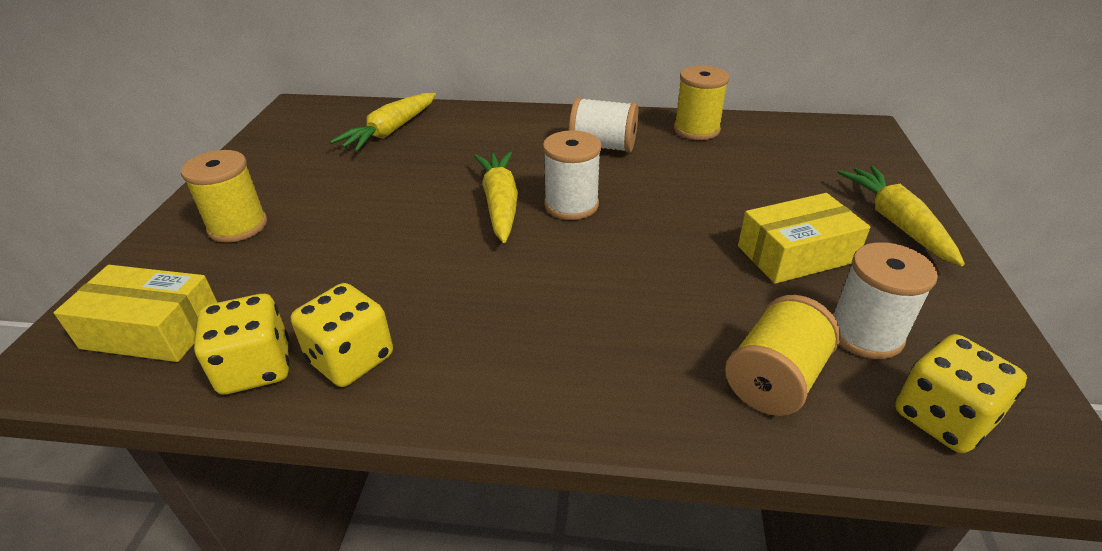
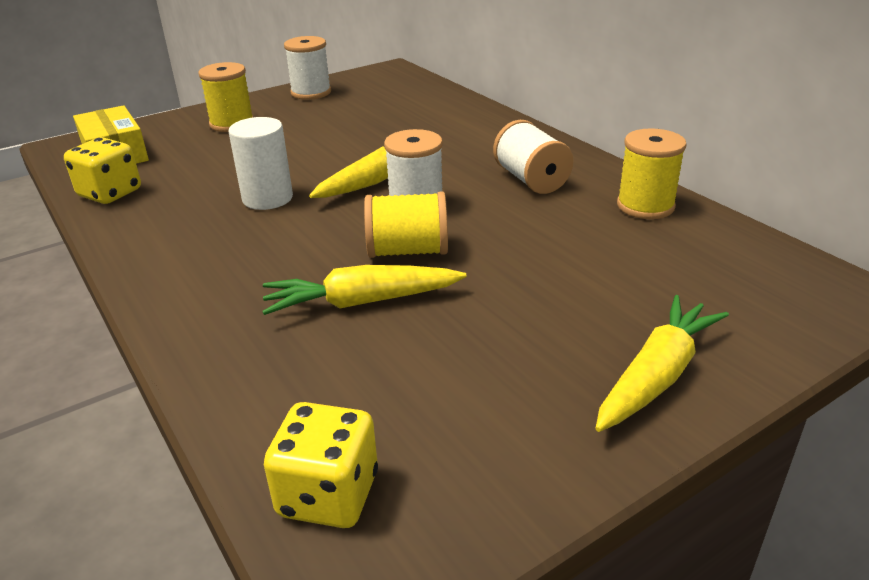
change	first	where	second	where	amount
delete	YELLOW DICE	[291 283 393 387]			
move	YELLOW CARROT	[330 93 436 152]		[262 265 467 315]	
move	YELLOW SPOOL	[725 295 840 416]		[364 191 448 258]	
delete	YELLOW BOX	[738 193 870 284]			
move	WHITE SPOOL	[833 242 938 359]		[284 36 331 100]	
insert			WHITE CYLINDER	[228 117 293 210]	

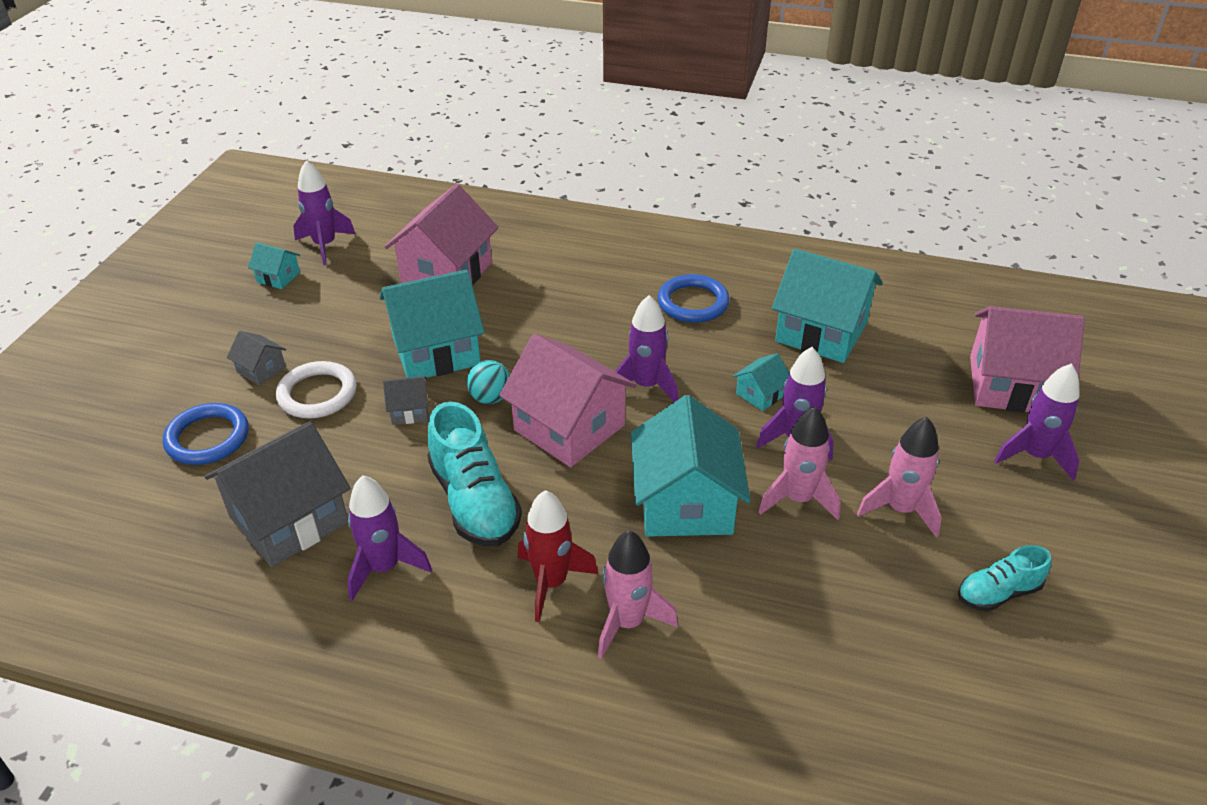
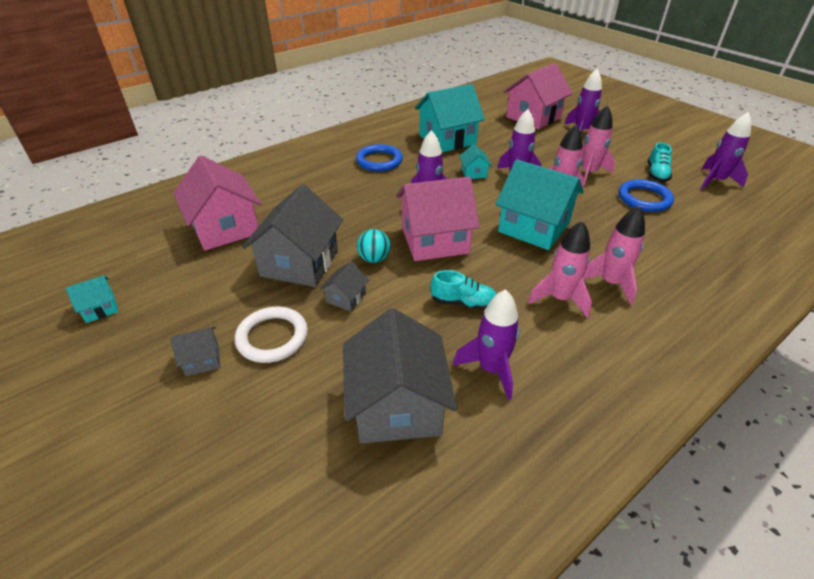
change	first	where	second	where	amount
move	BLUE RING	[163 403 249 465]		[619 179 674 212]	
move	PURPLE ROCKET	[293 160 355 265]		[701 112 752 190]	
recolor	TURQUOISE HOUSE	[379 270 484 378]	GREY HOUSE	[242 184 343 287]	
resize	TURQUOISE SHOE	[427 402 522 547]		[430 270 497 310]	x0.57
recolor	RED ROCKET	[518 490 598 622]	PINK ROCKET	[528 221 592 318]	

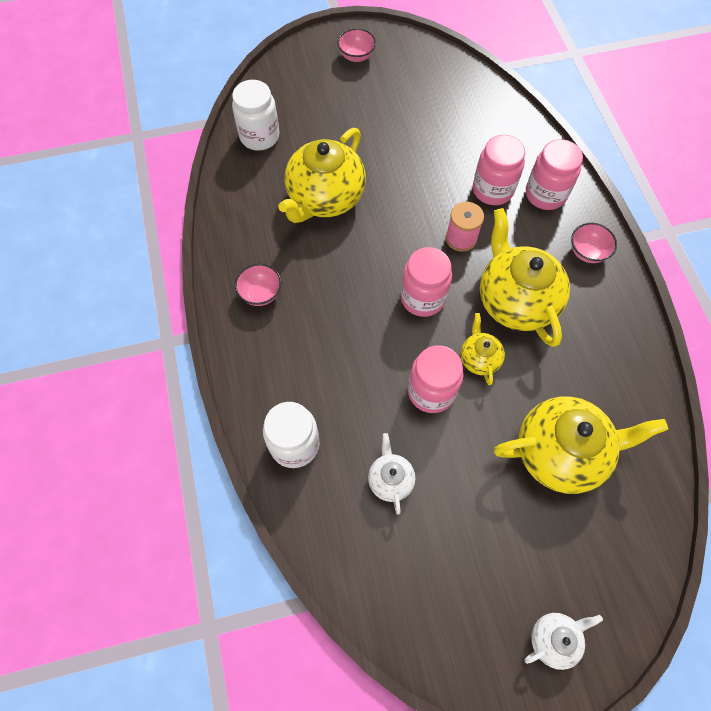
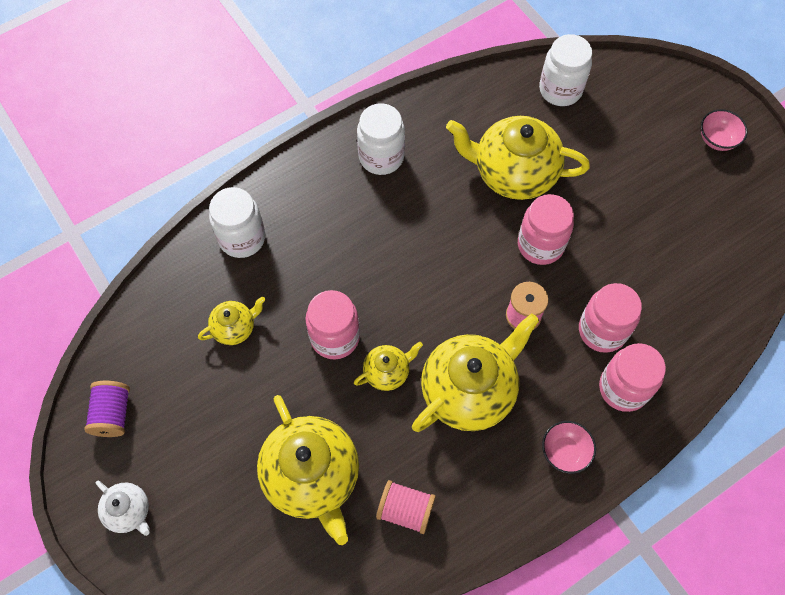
change	first	where	second	where	amount
replace	PINK BOWL	[235 264 281 306]	WHITE JAR	[357 103 405 175]	
recolor	WHITE TEAPOT	[368 433 415 515]	YELLOW TEAPOT	[198 296 265 345]	
move	PINK JAR	[401 247 452 317]		[518 194 574 265]	
insert			PURPLE SPOOL	[84 381 130 437]	
insert			PINK SPOOL	[376 480 436 534]	

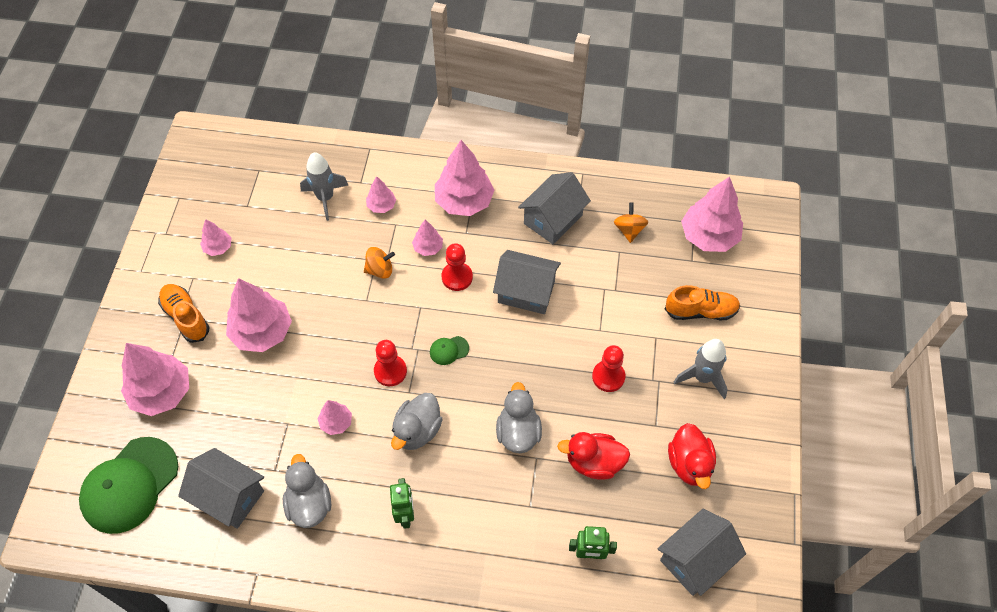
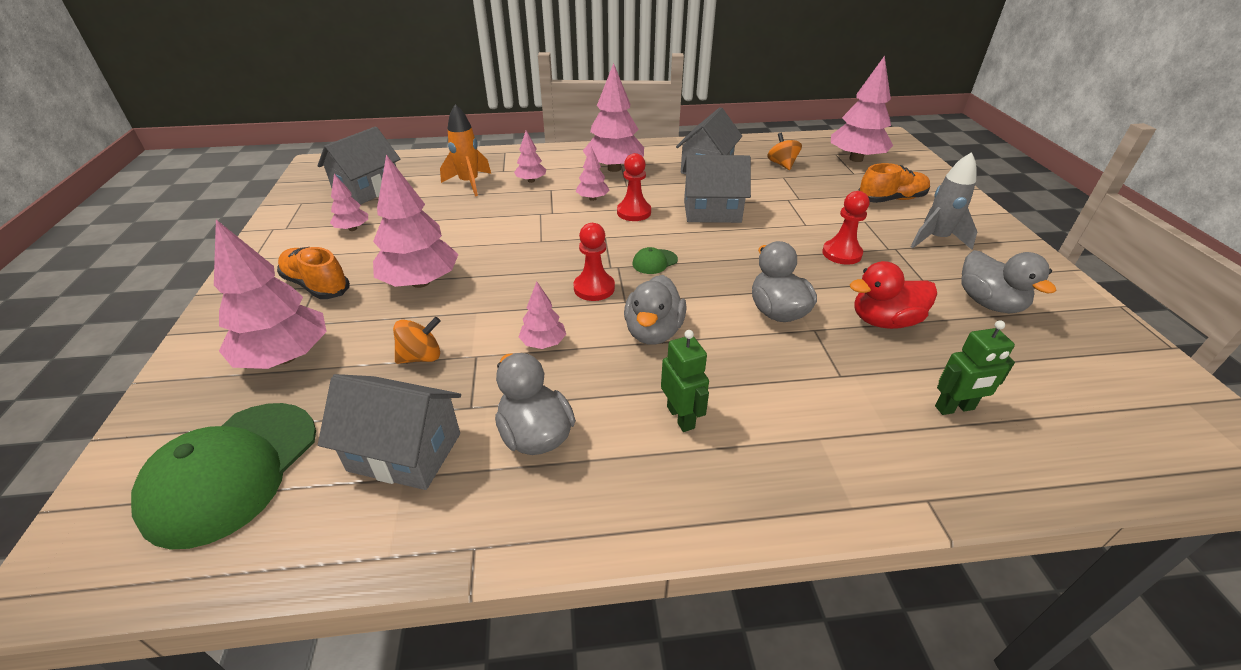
change	first	where	second	where	amount
recolor	GREY ROCKET	[300 152 348 221]	ORANGE ROCKET	[440 104 491 196]	
move	ORANGE SPINNING TOP	[364 247 395 279]		[393 317 441 364]	
move	GREY HOUSE	[658 509 746 596]		[317 127 401 205]	
recolor	RED DUCK	[668 423 716 489]	GREY DUCK	[961 250 1056 313]	

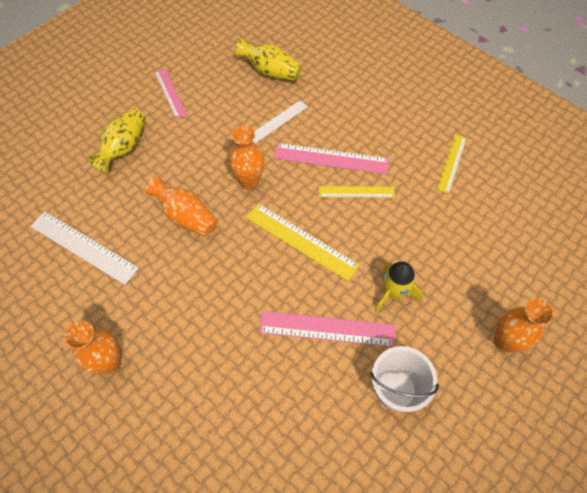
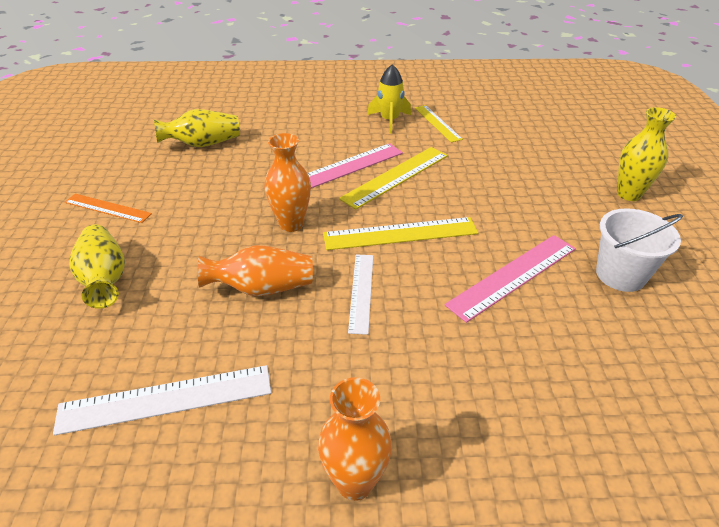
change	first	where	second	where	amount
recolor	PINK RULER	[155 68 187 118]	ORANGE RULER	[65 193 152 223]	
move	WHITE RULER	[253 100 308 143]		[348 254 373 335]	
resize	YELLOW RULER	[319 186 395 198]		[339 147 448 210]	x1.56
move	YELLOW ROCKET	[375 262 423 312]		[367 64 411 133]	
recolor	ORANGE VASE	[494 298 554 353]	YELLOW VASE	[617 107 676 201]	

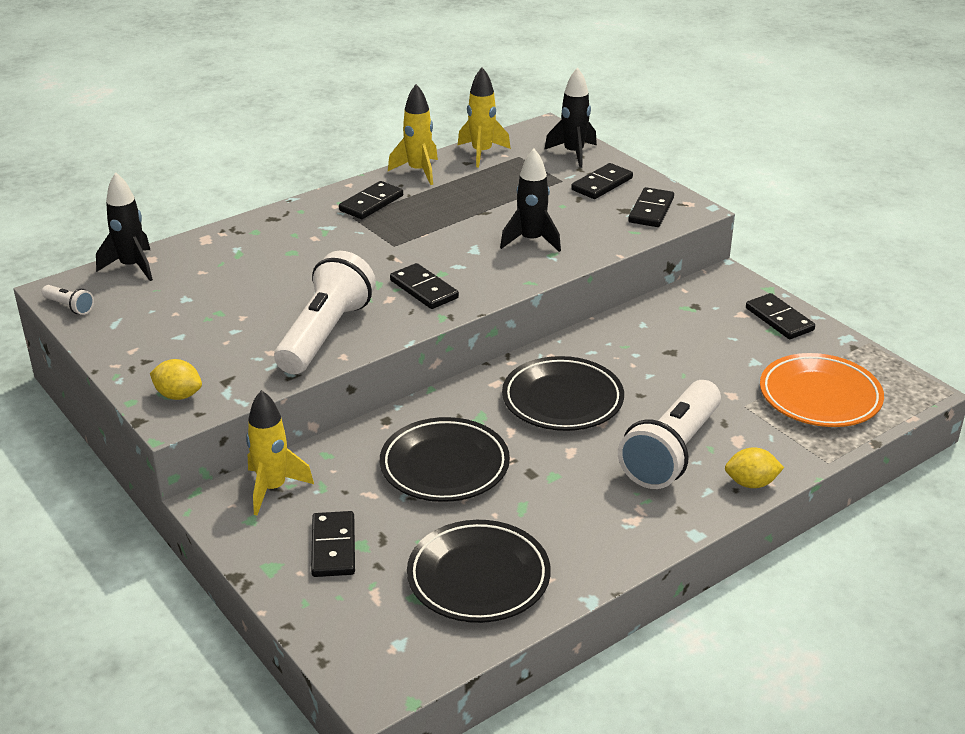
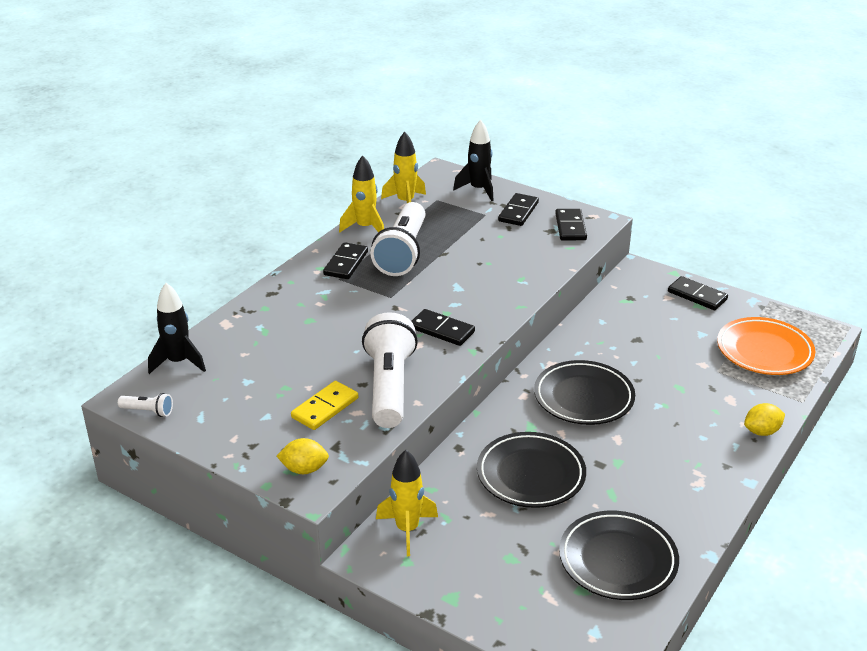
change	first	where	second	where	amount
delete	BLACK DOMINO	[311 511 355 577]			
delete	BLACK ROCKET	[500 149 561 252]			
move	WHITE FLASHLIGHT	[618 380 721 489]		[370 202 426 276]	
insert			YELLOW DOMINO	[291 381 358 430]	

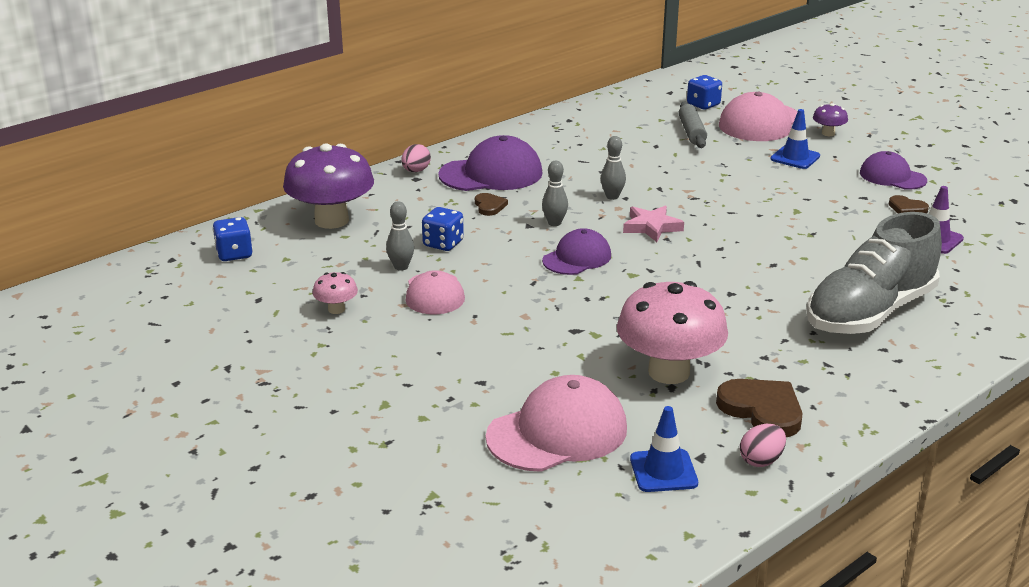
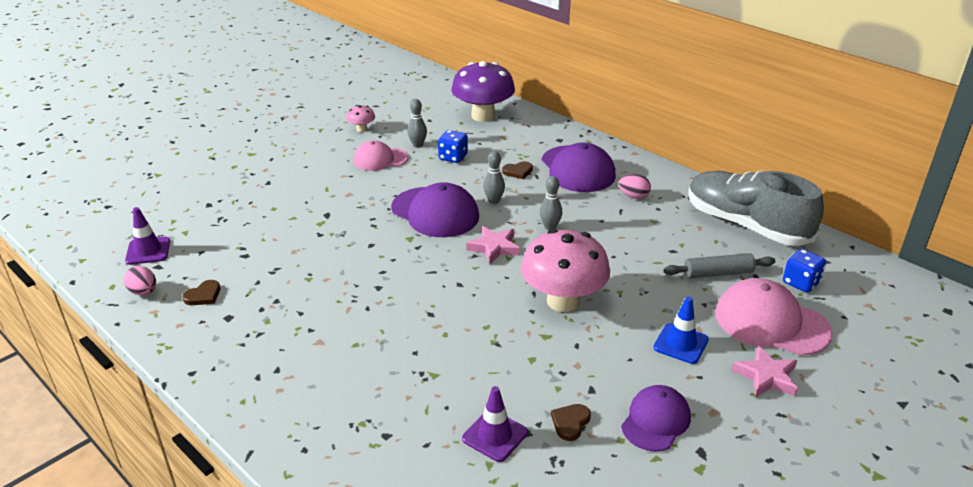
change	first	where	second	where	amount
delete	BLUE DICE	[212 217 253 261]			
move	PINK EGG	[401 144 431 172]		[619 174 651 199]	
delete	PINK CAP	[486 375 627 472]			
resize	PURPLE CAP	[542 228 611 275]		[391 182 479 237]	x1.58
move	PINK MUSHROOM	[617 281 728 384]		[521 229 610 312]	
recolor	BLUE TRAFFIC CONE	[630 406 698 492]	PURPLE TRAFFIC CONE	[125 207 170 265]	
resize	BROWN HEART	[716 379 802 437]		[183 280 220 305]	x0.55
move	GREY SHOE	[807 212 942 334]		[688 170 824 246]	
replace	PURPLE MUSHROOM	[813 103 848 136]	PINK STAR	[732 346 798 398]	

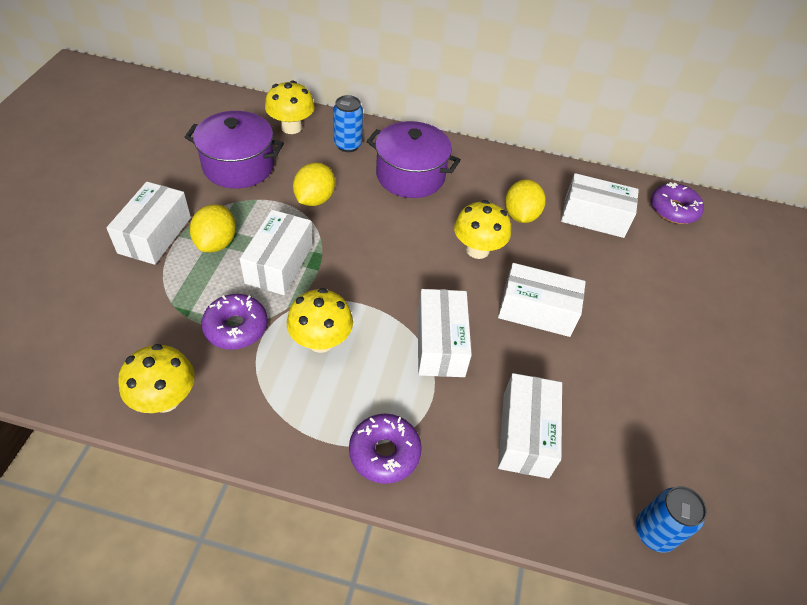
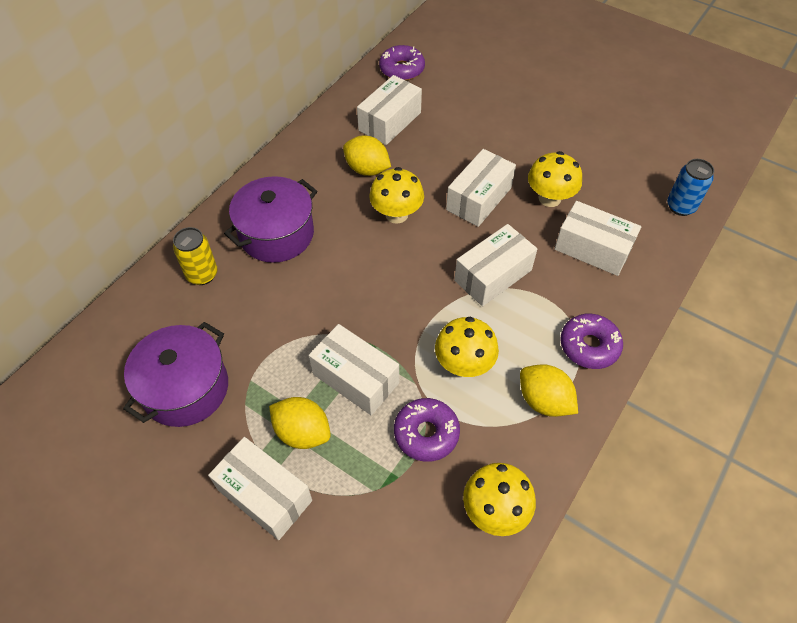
change	first	where	second	where	amount
move	YELLOW MUSHROOM	[265 81 315 134]		[528 151 582 207]	
move	YELLOW LEMON	[293 163 335 206]		[520 364 578 417]	
recolor	BLUE CAN	[333 95 363 152]	YELLOW CAN	[173 227 218 285]	
rotate	WHITE BOX	[418 289 472 377]		[454 224 537 306]	60 degrees counterclockwise

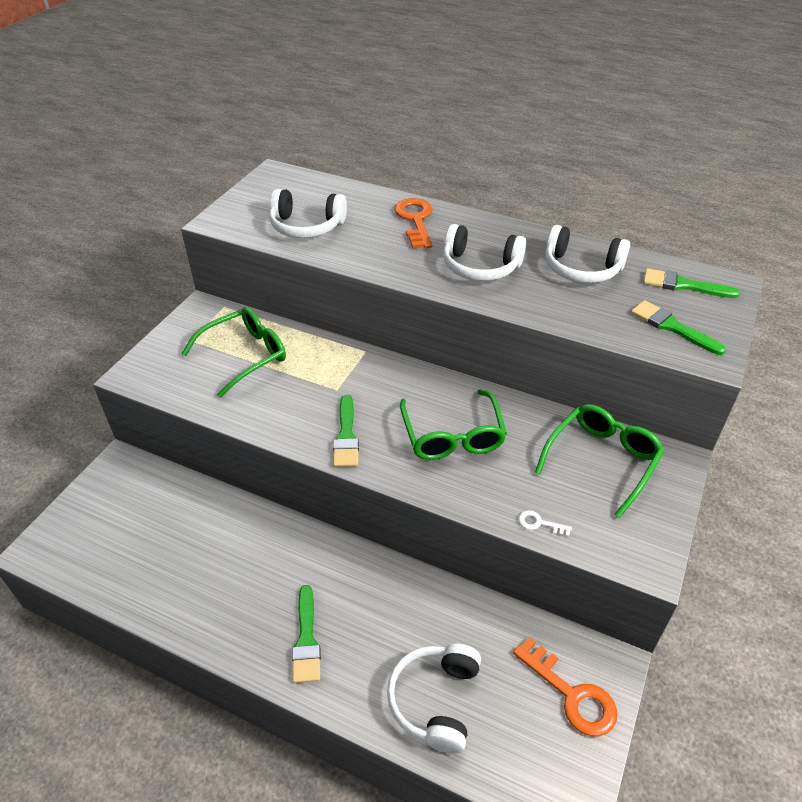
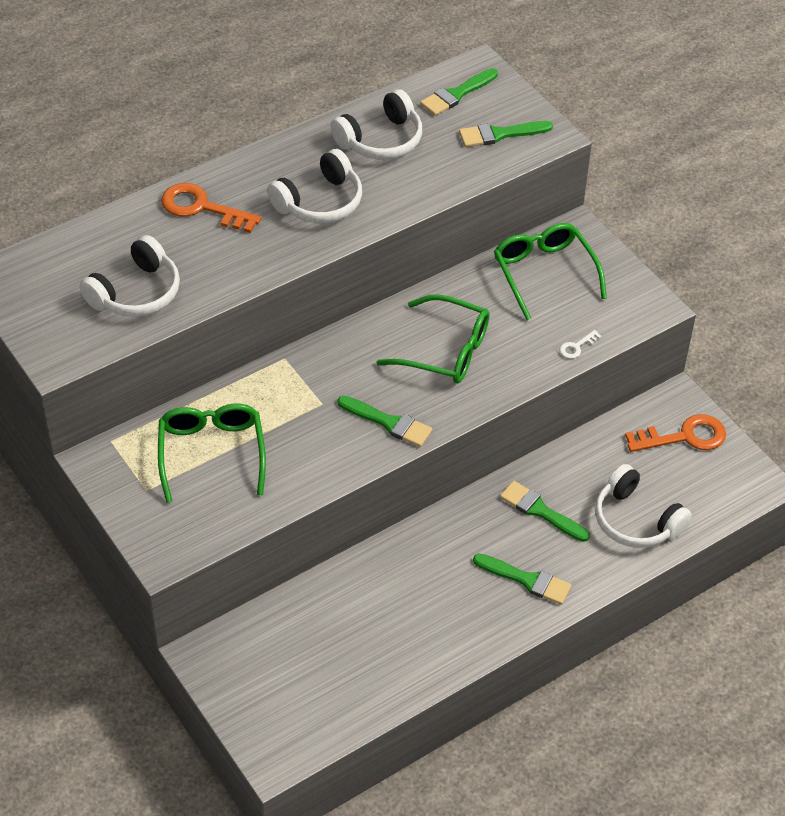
change	first	where	second	where	amount
insert			GREEN BRUSH	[500 481 590 542]	

